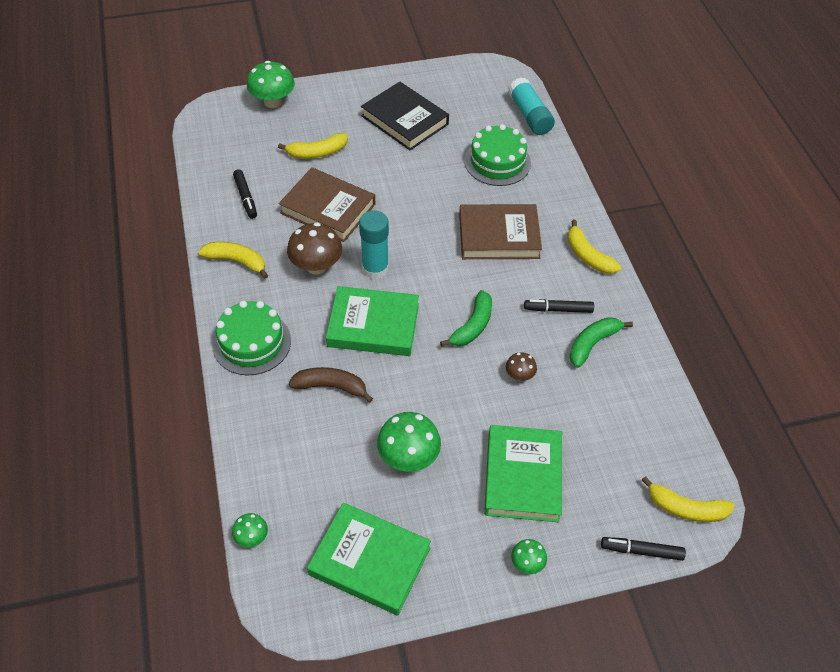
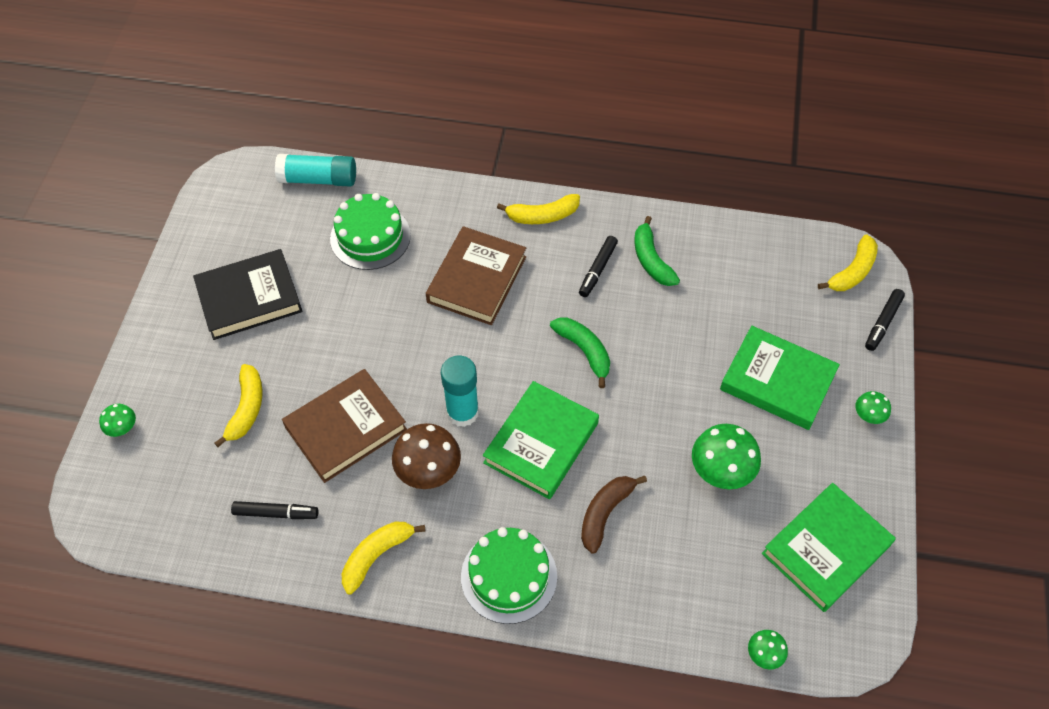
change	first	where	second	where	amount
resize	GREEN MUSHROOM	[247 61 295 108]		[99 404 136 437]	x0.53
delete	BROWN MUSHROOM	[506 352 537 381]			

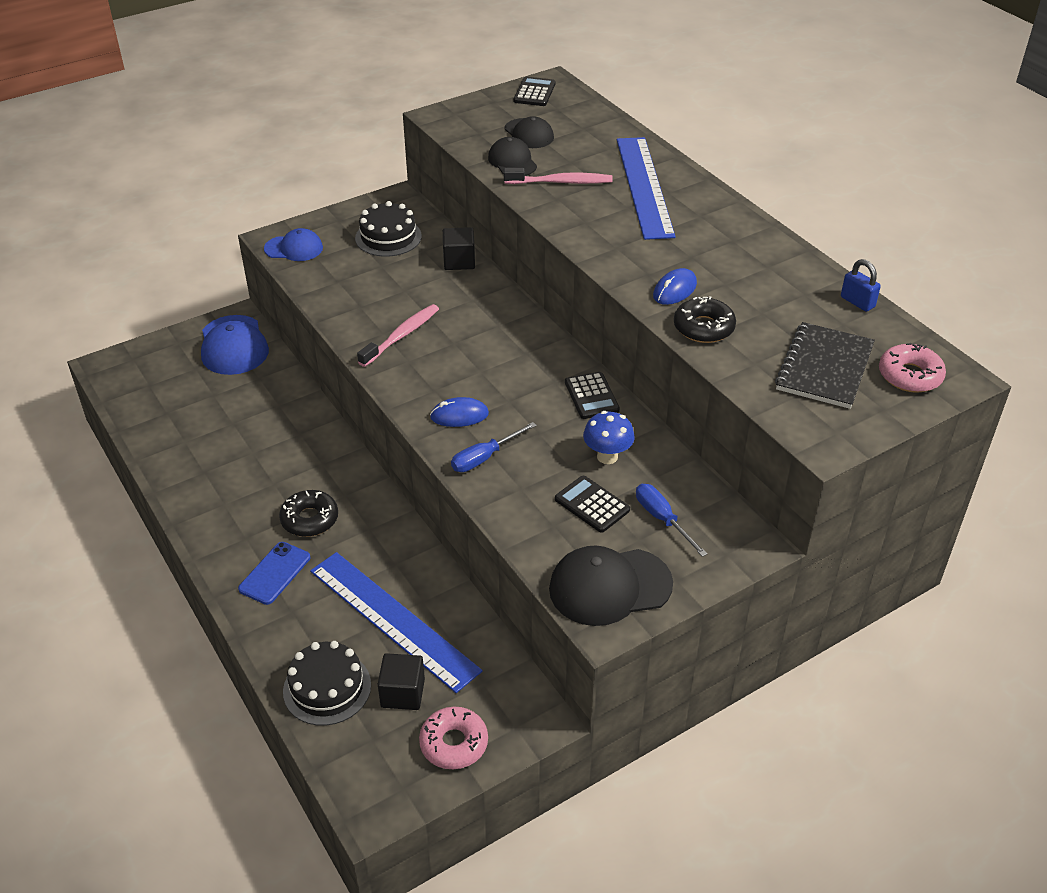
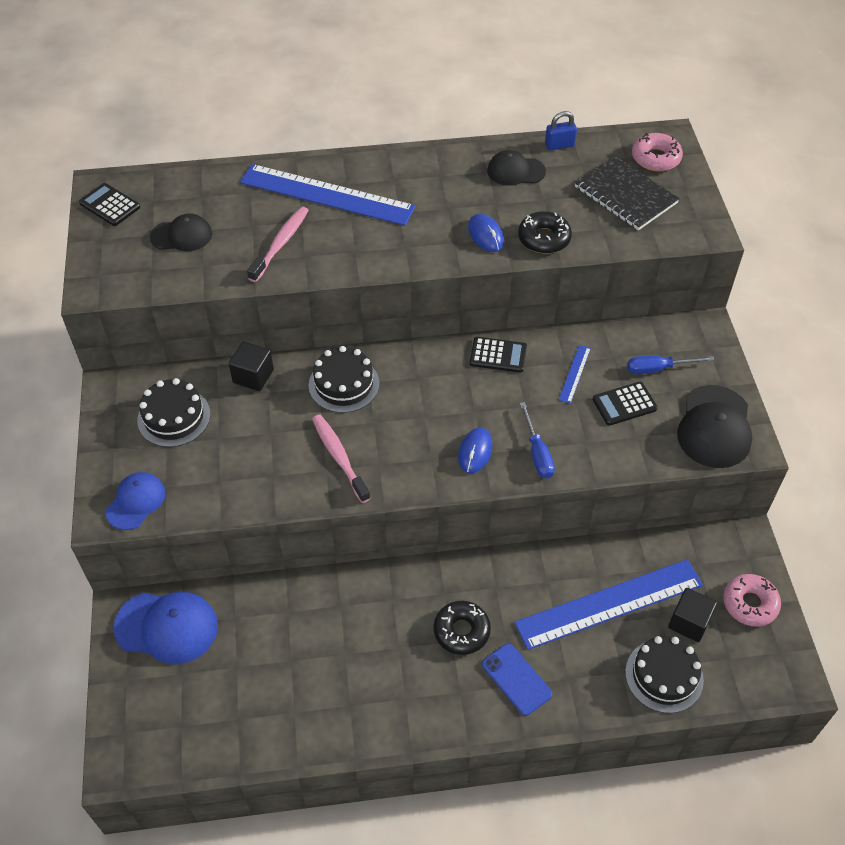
change	first	where	second	where	amount
move	BLACK CAP	[488 137 537 176]		[487 150 546 186]	
replace	BLUE MUSHROOM	[583 411 635 464]	BLUE RULER	[559 345 591 404]	
insert			BLACK CAKE	[309 346 379 413]	

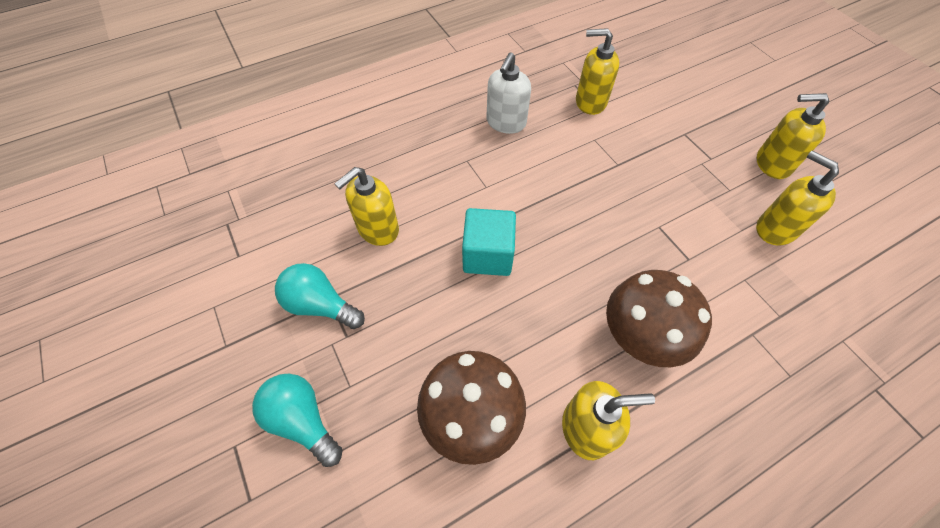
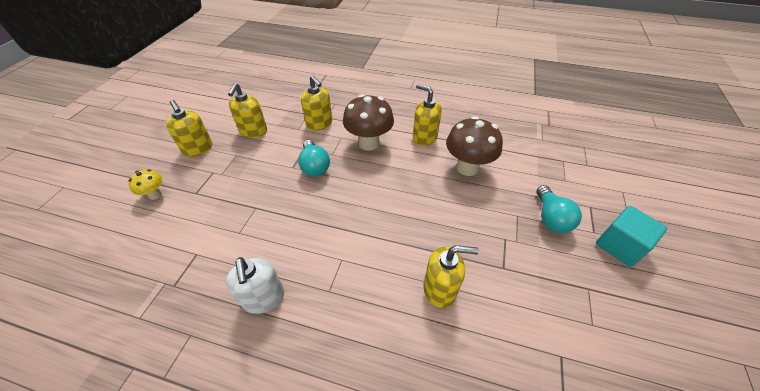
change	first	where	second	where	amount
move	TURQUOISE LIGHT BULB	[275 263 365 329]		[298 140 330 177]	
move	TURQUOISE CUBE	[462 208 516 276]		[596 206 667 267]	
rotate	WHITE SOAP DISPENSER	[486 52 531 134]		[226 257 284 314]	90 degrees clockwise
move	YELLOW SOAP DISPENSER	[576 28 619 115]		[301 75 332 131]	
insert			YELLOW MUSHROOM	[128 169 163 200]	

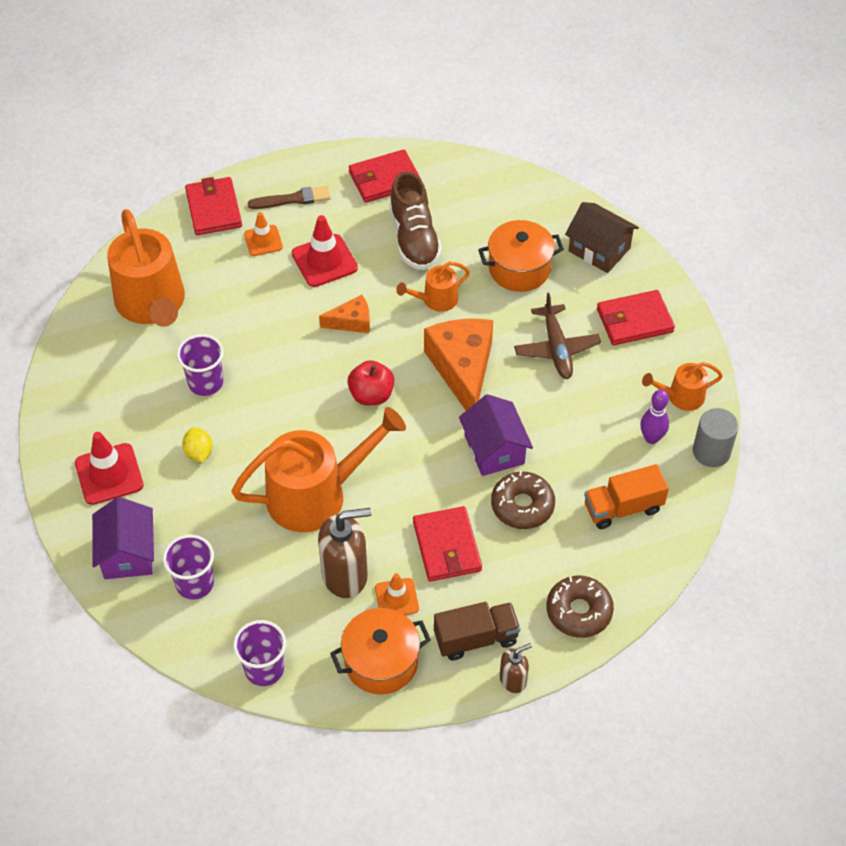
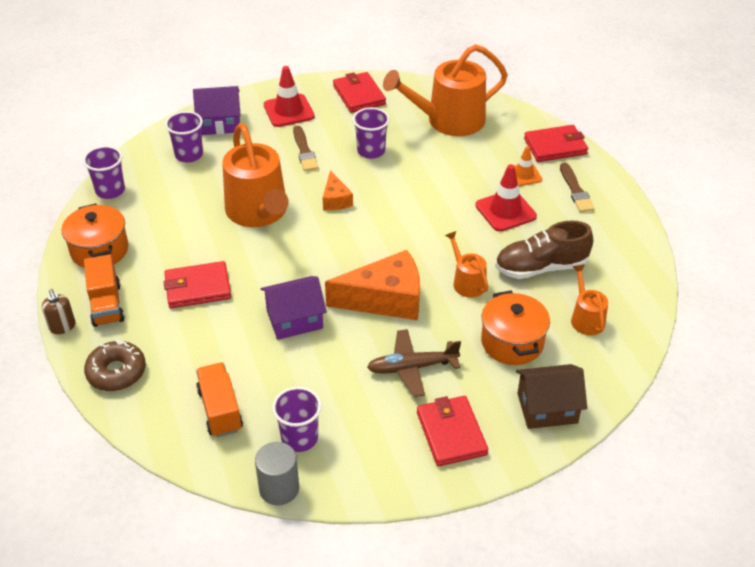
change	first	where	second	where	amount
replace	YELLOW LEMON	[182 427 213 463]	BROWN BRUSH	[293 126 318 171]	
delete	BROWN SOAP DISPENSER	[318 508 371 598]			
move	ORANGE CHEESE	[319 295 370 333]		[323 170 353 210]	
delete	RED APPLE	[348 360 394 406]			
move	RED WALLET	[349 149 421 203]		[333 72 386 113]	
delete	ORANGE TRAFFIC CONE	[375 573 419 615]			
recolor	BROWN TRUCK	[434 602 520 661]	ORANGE TRUCK	[84 254 125 327]	
delete	BROWN DONUT	[491 471 555 529]			
rotate	BROWN HOUSE	[565 202 639 273]		[516 364 587 429]	45 degrees clockwise
replace	PURPLE BOWLING PIN	[640 389 669 444]	PURPLE CUP	[272 387 322 452]	
move	ORANGE WATERING CAN	[642 362 723 411]		[571 264 608 335]	

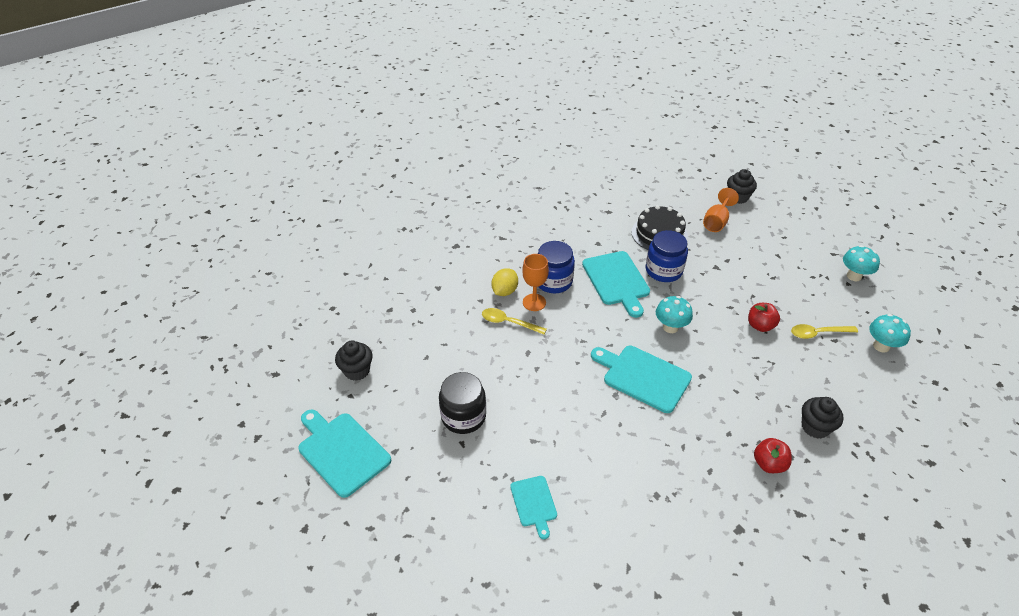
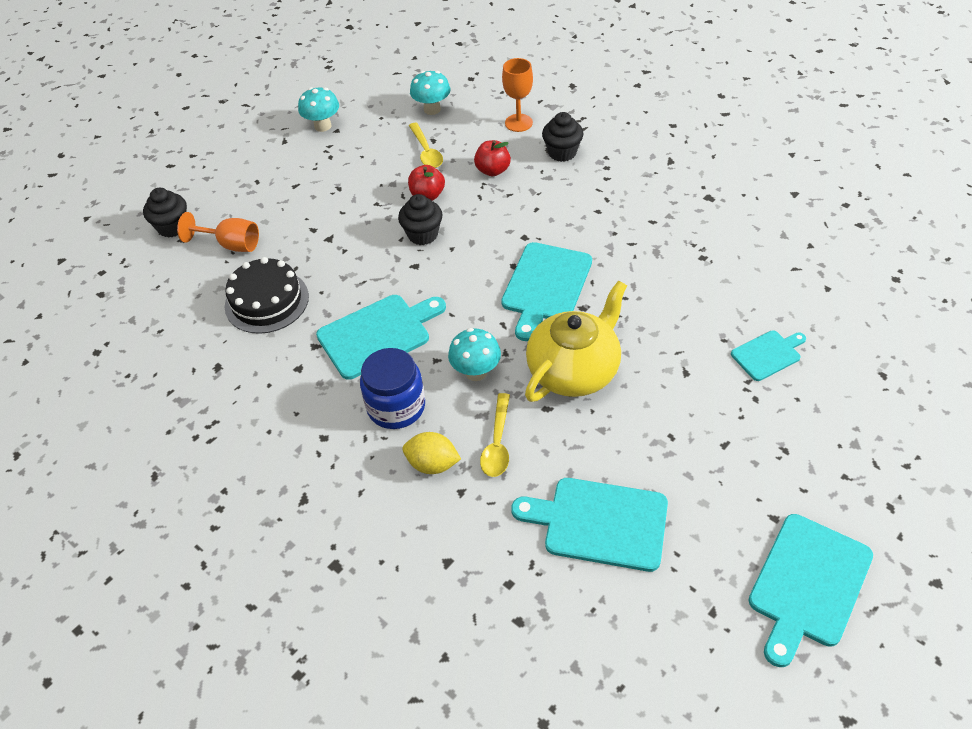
change	first	where	second	where	amount
move	BLACK CUPCAKE	[335 341 373 381]		[398 194 443 245]	
delete	BLACK JAR	[439 372 486 434]			
move	ORANGE GOBLET	[522 254 549 311]		[502 58 533 132]	
delete	BLUE JAR	[646 230 688 282]			
move	TURQUOISE MUSHROOM	[656 296 693 333]		[448 328 501 381]	
move	RED APPLE	[754 438 792 473]		[474 140 511 176]	
insert			TURQUOISE CUTTING BOARD	[511 478 668 572]	
insert			YELLOW TEAPOT	[525 281 627 402]	

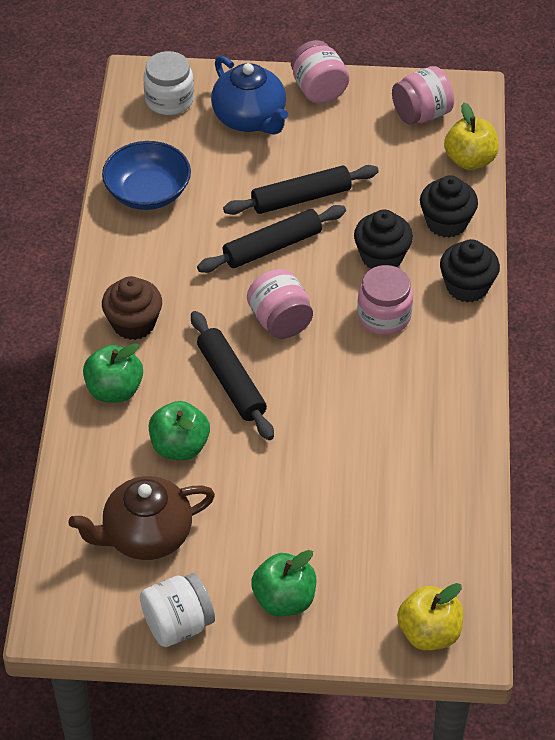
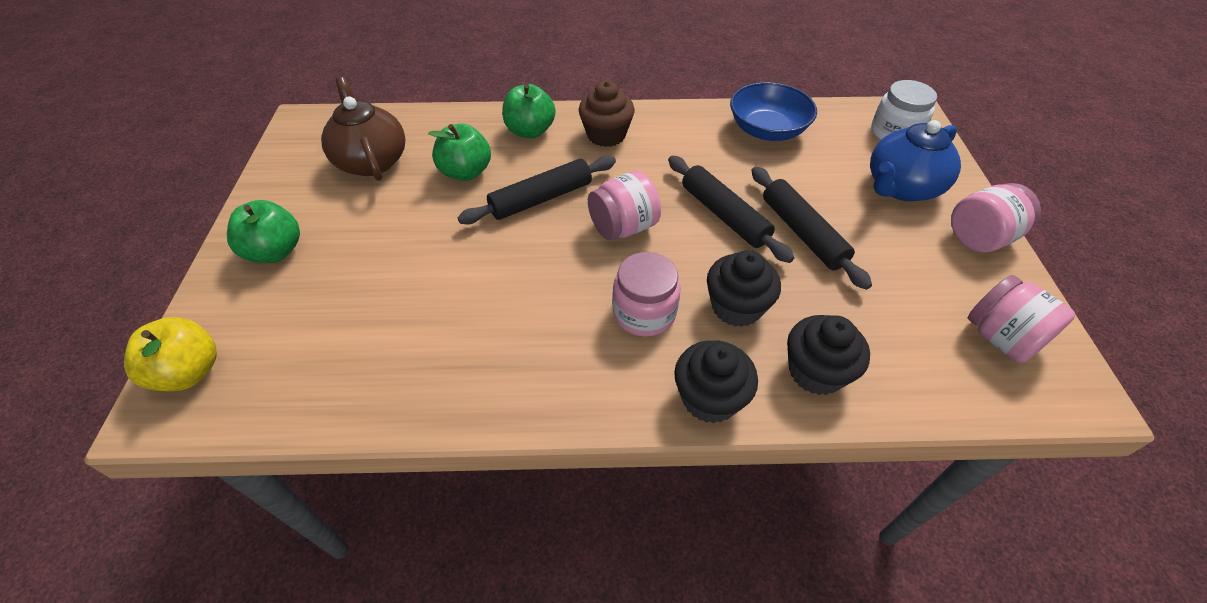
change	first	where	second	where	amount
delete	WHITE JAR	[140 573 215 647]			
delete	YELLOW APPLE	[444 103 499 170]			

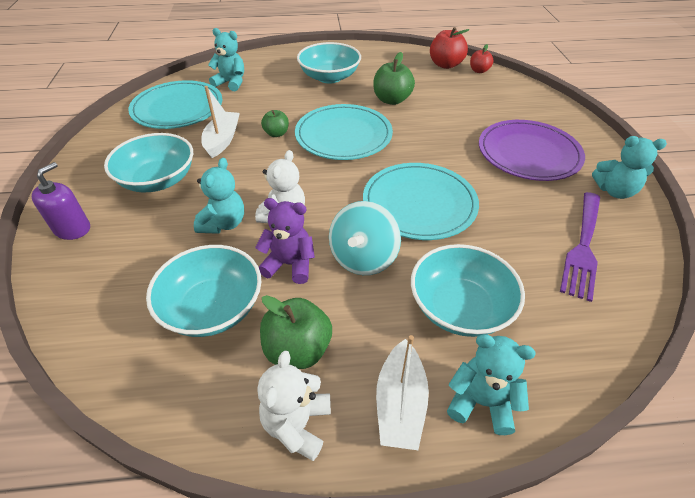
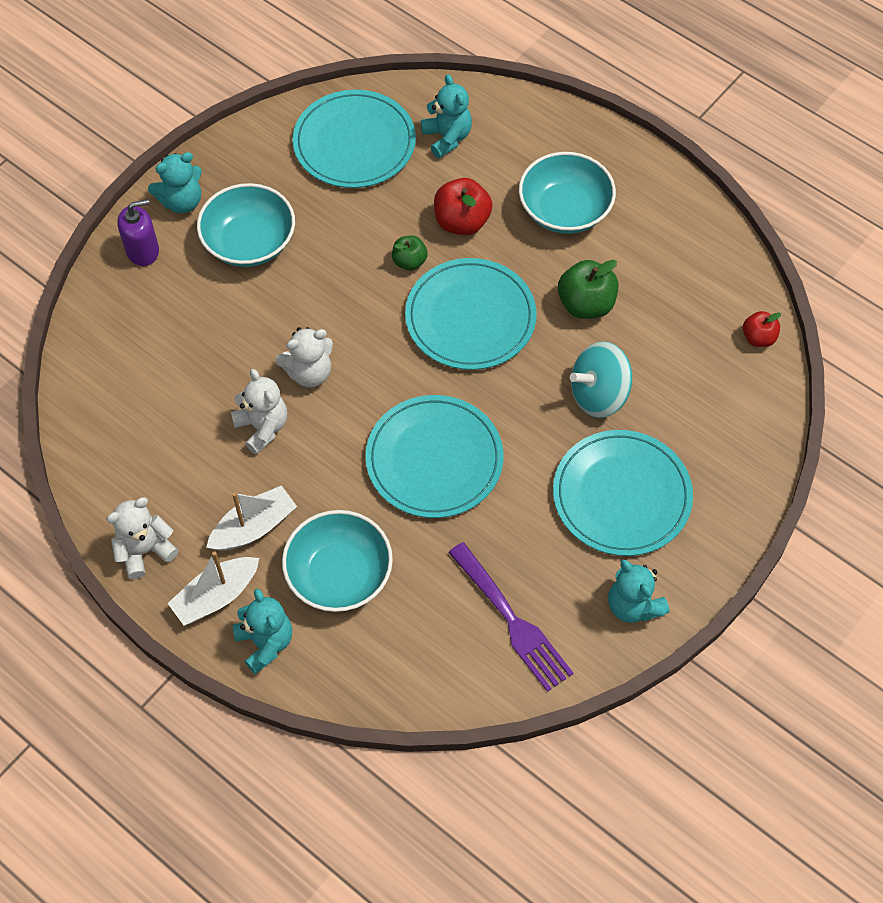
change	first	where	second	where	amount
delete	TURQUOISE BOWL	[146 245 261 337]			
move	TURQUOISE TEDDY BEAR	[194 158 244 234]		[148 152 202 213]	
move	WHITE BOAT	[201 86 240 158]		[206 485 297 551]	
recolor	PURPLE TEDDY BEAR	[255 198 315 284]	WHITE TEDDY BEAR	[231 369 287 455]	
delete	GREEN APPLE	[260 295 332 369]			
move	TURQUOISE SPINNING TOP	[329 201 401 275]		[570 341 632 418]	
move	RED APPLE	[430 27 469 69]		[434 178 493 235]	
recolor	PURPLE PLATE	[479 120 585 181]	TURQUOISE PLATE	[553 430 693 556]	
rotate	PURPLE FORK	[560 192 600 302]		[448 542 574 692]	105 degrees counterclockwise

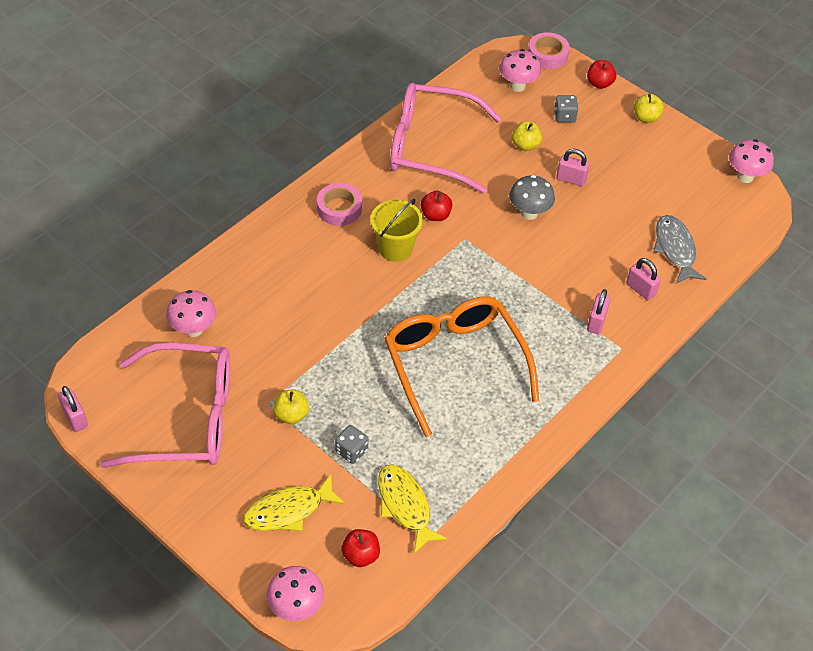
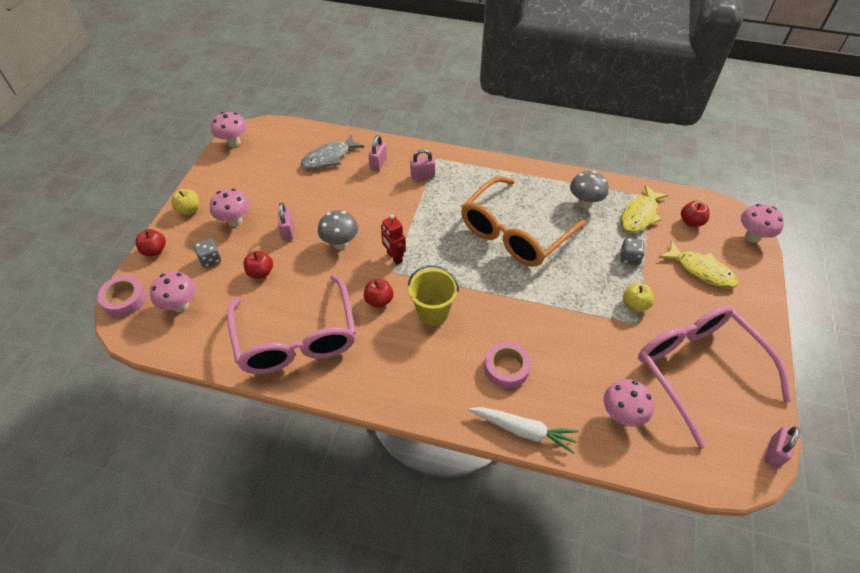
change	first	where	second	where	amount
move	PINK TAPE	[317 183 362 226]		[484 341 531 388]	
recolor	YELLOW APPLE	[512 121 542 151]	RED APPLE	[244 251 273 279]	
insert			PINK MUSHROOM	[210 189 250 227]	
insert			RED ROBOT	[381 215 406 265]	
insert			WHITE CARROT	[469 407 579 454]	
insert			GREY MUSHROOM	[570 171 609 208]	

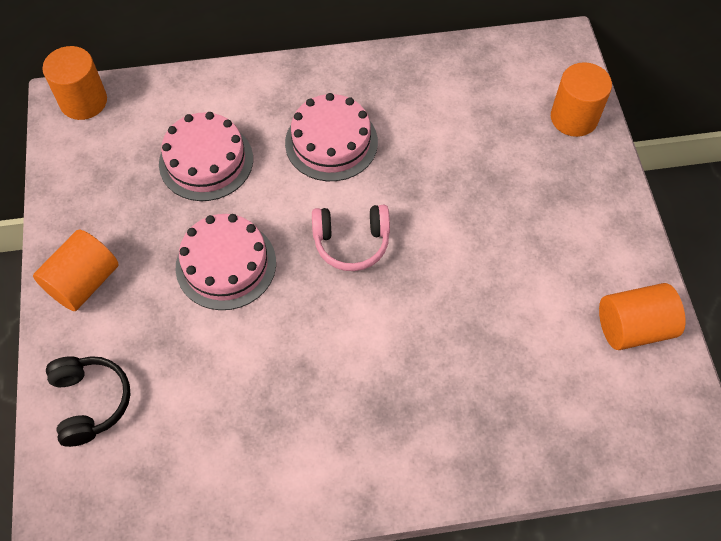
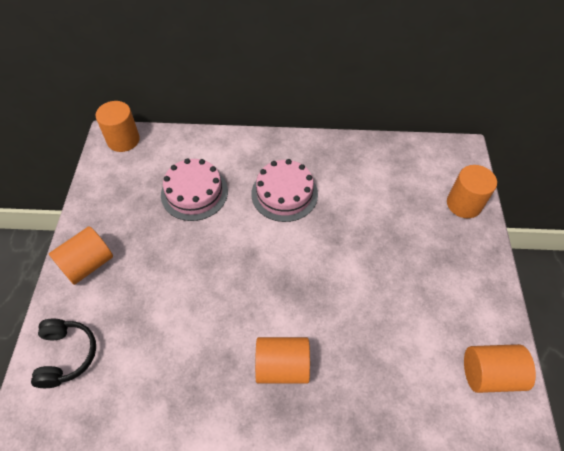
change	first	where	second	where	amount
delete	PINK CAKE	[176 214 276 310]			
delete	PINK HEADPHONES	[312 205 390 271]			
insert			ORANGE CYLINDER	[255 337 310 384]	

